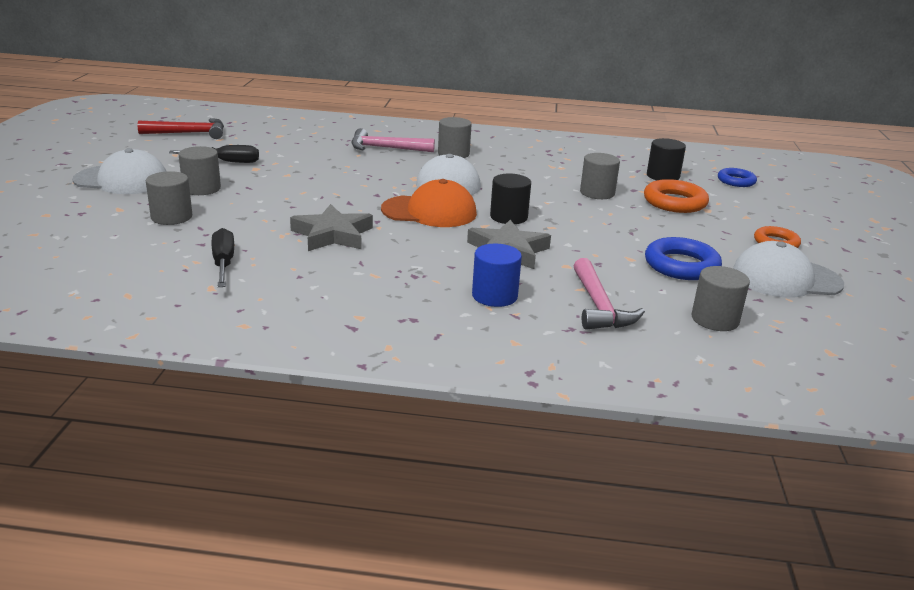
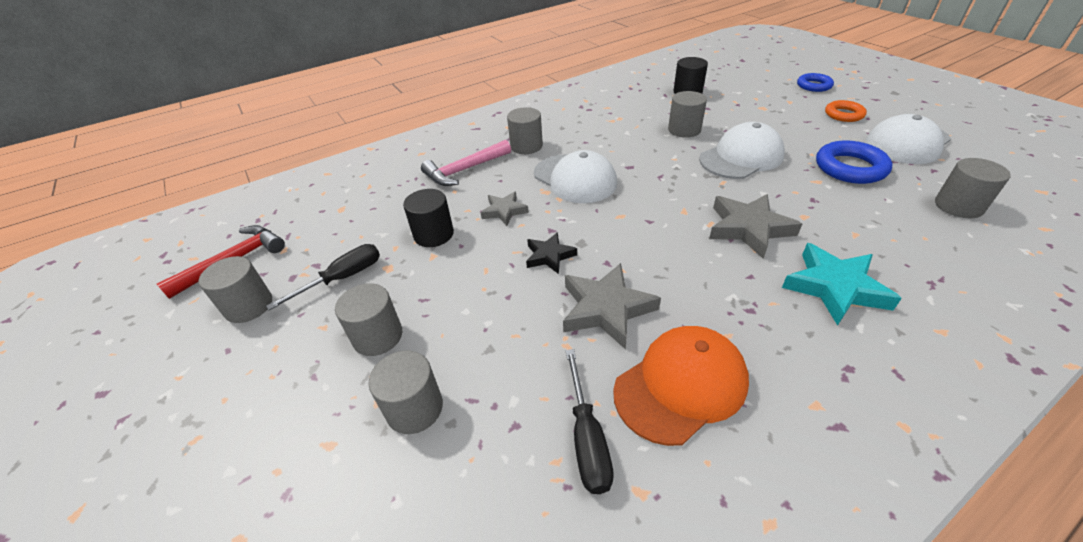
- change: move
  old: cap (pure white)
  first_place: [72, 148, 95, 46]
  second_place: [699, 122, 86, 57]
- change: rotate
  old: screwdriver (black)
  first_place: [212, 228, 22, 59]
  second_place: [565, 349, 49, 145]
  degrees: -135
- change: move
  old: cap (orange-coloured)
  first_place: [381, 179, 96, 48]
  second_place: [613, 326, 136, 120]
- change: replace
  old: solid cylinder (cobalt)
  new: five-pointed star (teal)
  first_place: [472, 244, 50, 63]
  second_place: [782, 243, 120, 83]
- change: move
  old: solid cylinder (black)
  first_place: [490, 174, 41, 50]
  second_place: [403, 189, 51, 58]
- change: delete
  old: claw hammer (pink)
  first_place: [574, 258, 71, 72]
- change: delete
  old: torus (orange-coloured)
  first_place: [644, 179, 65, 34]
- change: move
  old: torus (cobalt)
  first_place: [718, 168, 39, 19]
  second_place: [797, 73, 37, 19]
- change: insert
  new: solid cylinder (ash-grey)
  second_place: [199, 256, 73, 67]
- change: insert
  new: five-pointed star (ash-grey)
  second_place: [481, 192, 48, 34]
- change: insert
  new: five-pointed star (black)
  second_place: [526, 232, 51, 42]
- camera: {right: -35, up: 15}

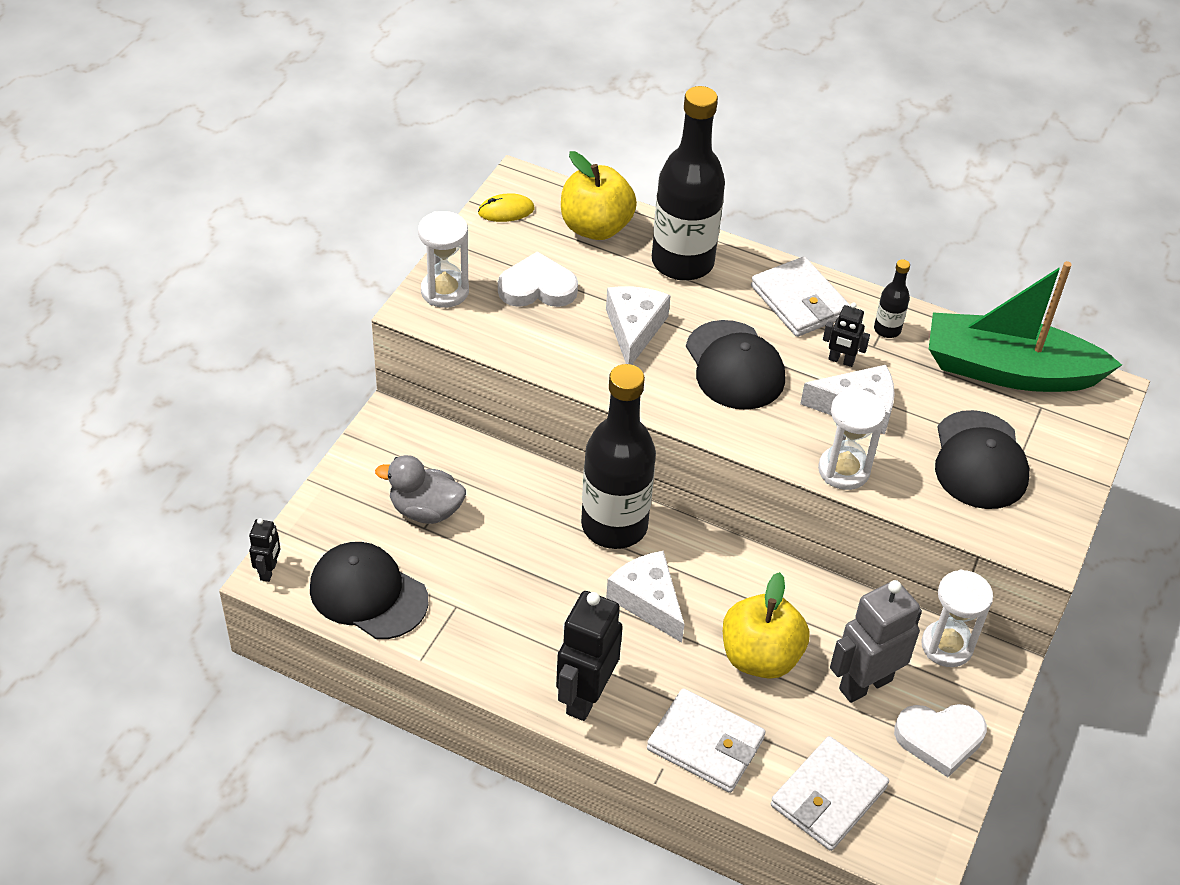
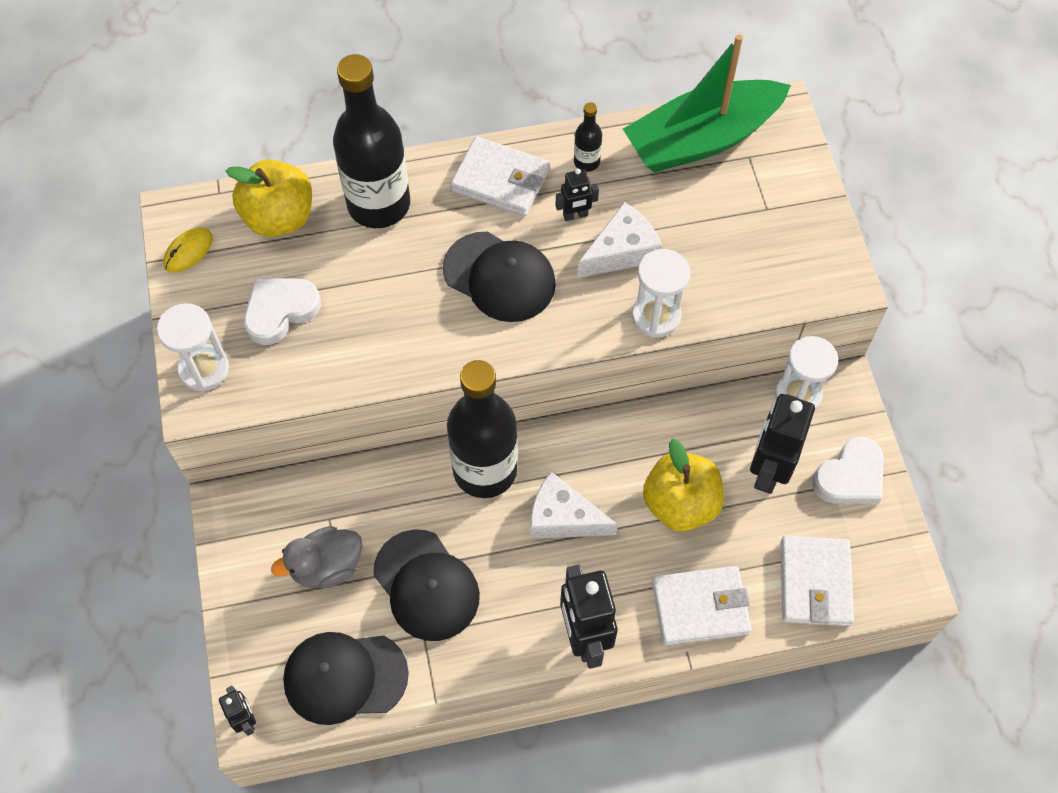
- change: delete
  old: piece of cheese (pure white)
  first_place: [606, 286, 65, 79]
- change: recolor
  old: robot figure (ash-grey)
  new: robot figure (black)
  first_place: [830, 580, 92, 123]
  second_place: [750, 394, 65, 100]
- change: move
  old: cap (black)
  first_place: [935, 410, 94, 99]
  second_place: [373, 529, 107, 112]
- camera: {right: -35, up: 15}

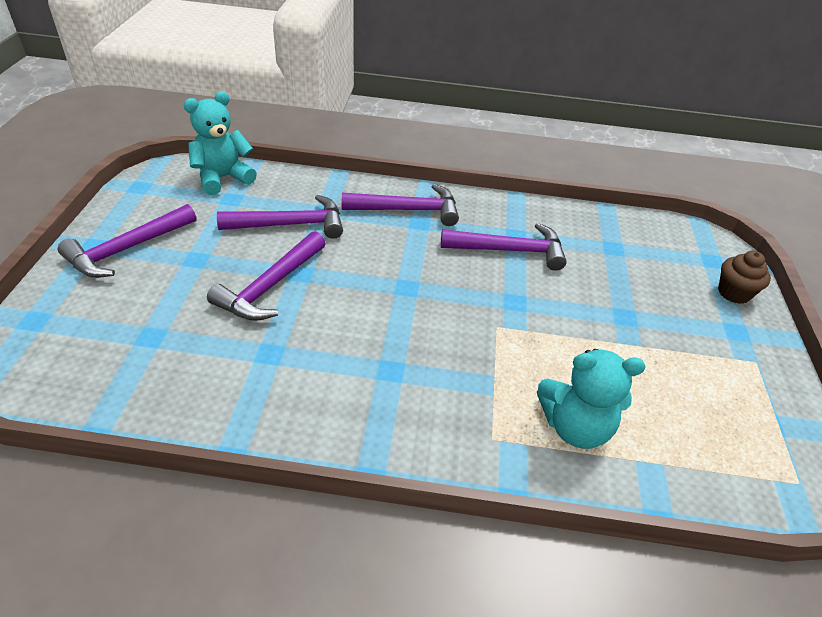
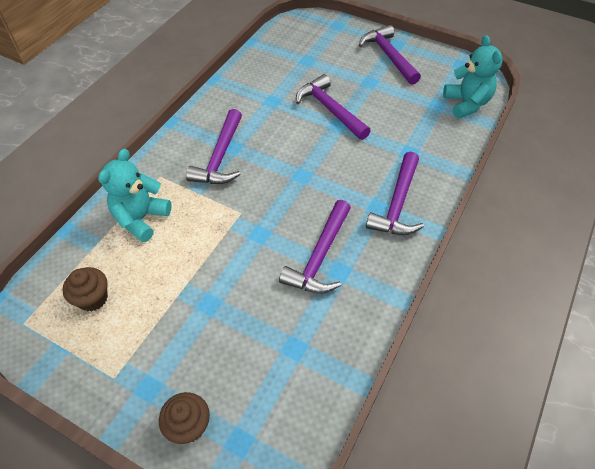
- change: move
  old: claw hammer (royal purple)
  first_place: [217, 195, 126, 44]
  second_place: [186, 109, 56, 75]
- change: insert
  new: cupcake (russet)
  second_place: [62, 267, 46, 44]
- camera: {right: 115, up: 10}

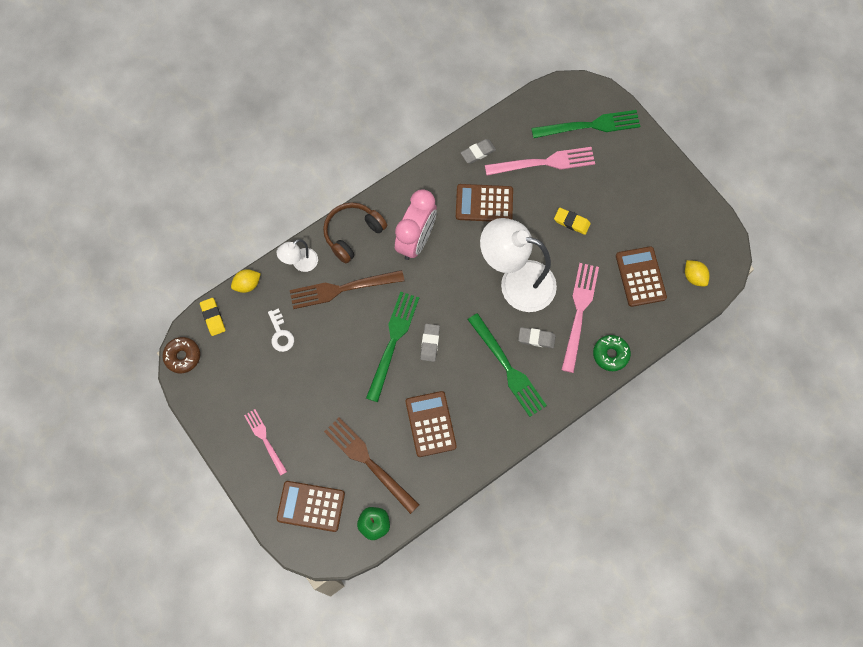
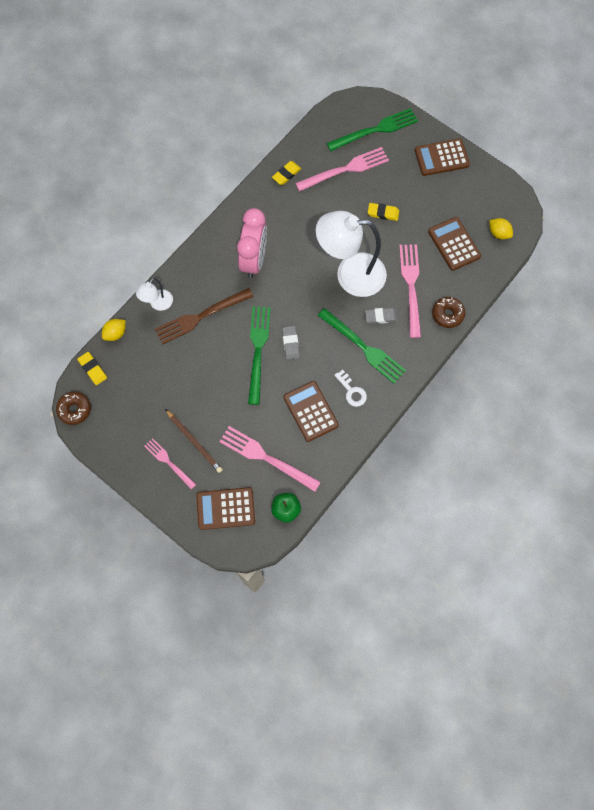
- change: move
  old: latchkey (pure white)
  first_place: [268, 308, 26, 44]
  second_place: [334, 370, 33, 37]
- change: delete
  old: headphones (russet)
  first_place: [323, 202, 64, 61]
- change: recolor
  old: table fork (russet)
  new: table fork (pink)
  first_place: [324, 417, 96, 97]
  second_place: [219, 426, 102, 66]
- change: move
  old: pocket calculator (russet)
  first_place: [456, 184, 57, 38]
  second_place: [415, 138, 55, 38]
- change: recolor
  old: gum eraser (ash-grey)
  new: gum eraser (yellow)
  first_place: [461, 139, 35, 25]
  second_place: [272, 161, 29, 24]
- change: recolor
  old: doughnut (green)
  new: doughnut (russet)
  first_place: [593, 335, 38, 36]
  second_place: [432, 297, 33, 31]
- change: insert
  new: wooden pencil (russet)
  second_place: [165, 409, 58, 64]
- camera: {right: -15, up: 0}

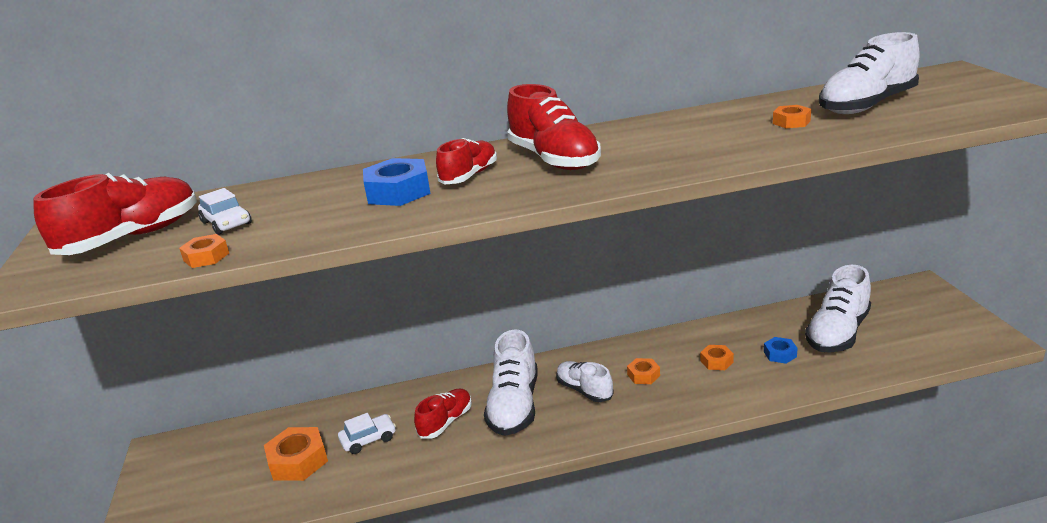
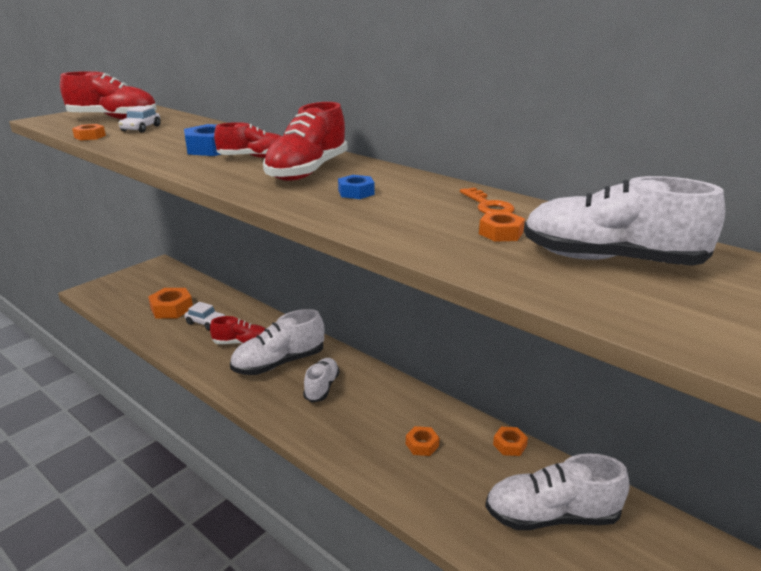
- change: move
  old: hexagon nut (orange-coloured)
  first_place: [627, 358, 33, 26]
  second_place: [493, 427, 35, 29]
- change: move
  old: hexagon nut (cobalt)
  first_place: [764, 337, 34, 27]
  second_place: [338, 175, 37, 24]
- change: insert
  new: latchkey (orange-coloured)
  second_place: [460, 188, 54, 26]
- camera: {right: 50, up: 0}

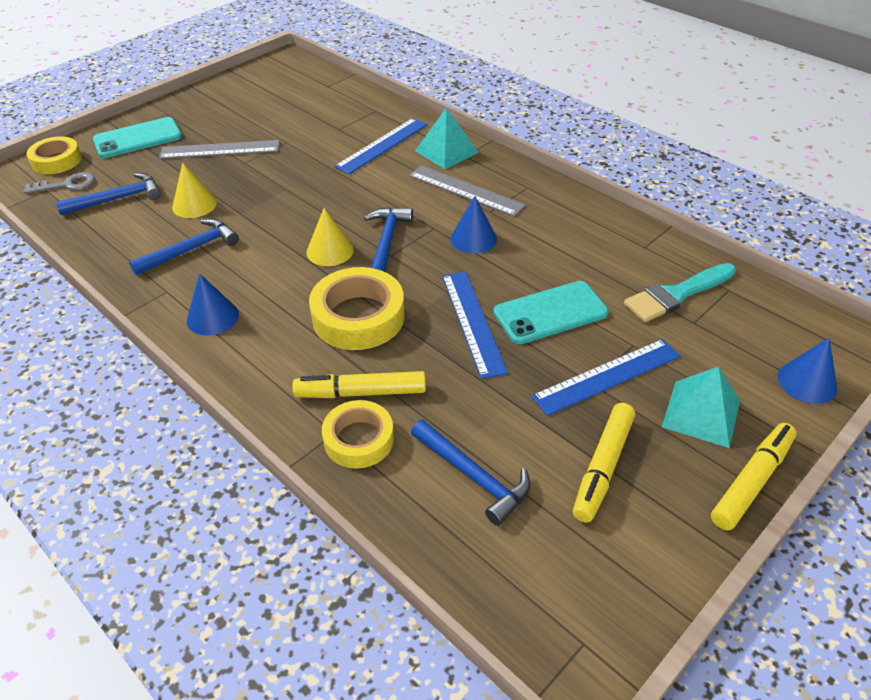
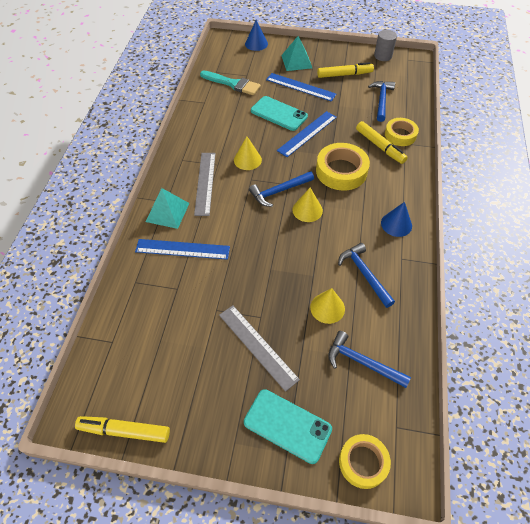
- change: delete
  old: latchkey (ash-grey)
  first_place: [24, 172, 71, 22]
- change: rotate
  old: claw hammer (cobalt)
  first_place: [129, 219, 110, 56]
  second_place: [338, 243, 57, 65]
  degrees: 45
- change: recolor
  old: cone shape (cobalt)
  new: cone shape (yellow)
  first_place: [450, 196, 47, 58]
  second_place: [234, 136, 28, 34]
- change: move
  old: felt pen (yellow)
  first_place: [711, 423, 86, 107]
  second_place: [75, 416, 95, 27]
- change: insert
  new: solid cylinder (ash-grey)
  second_place: [374, 30, 23, 31]
- camera: {right: -125, up: 10}

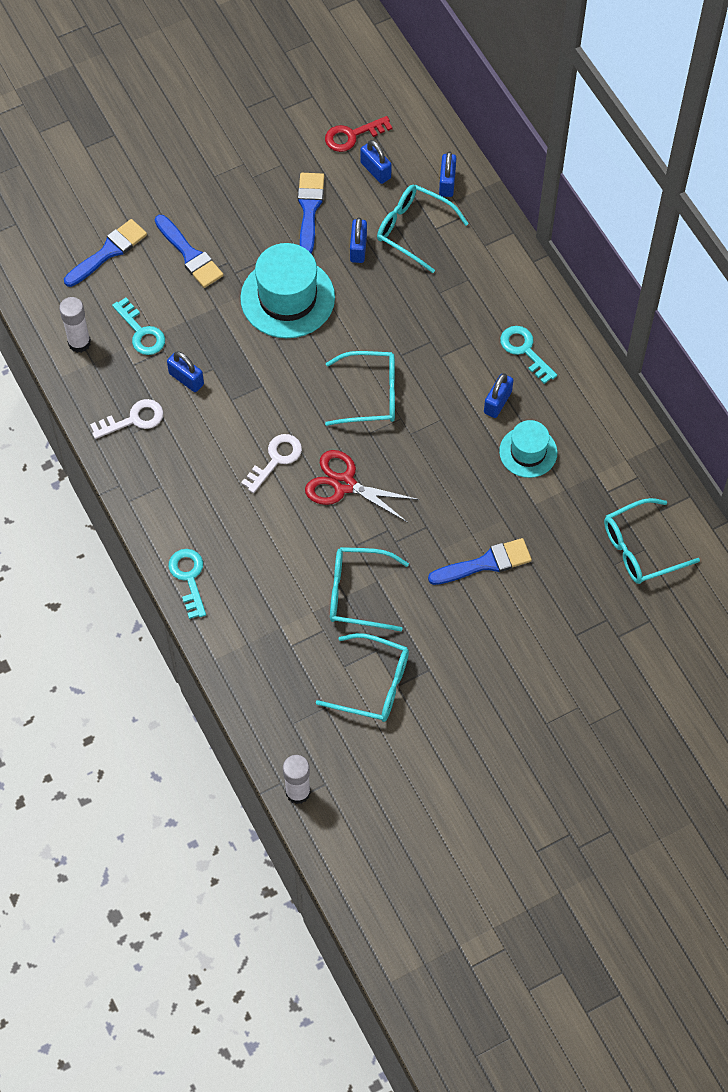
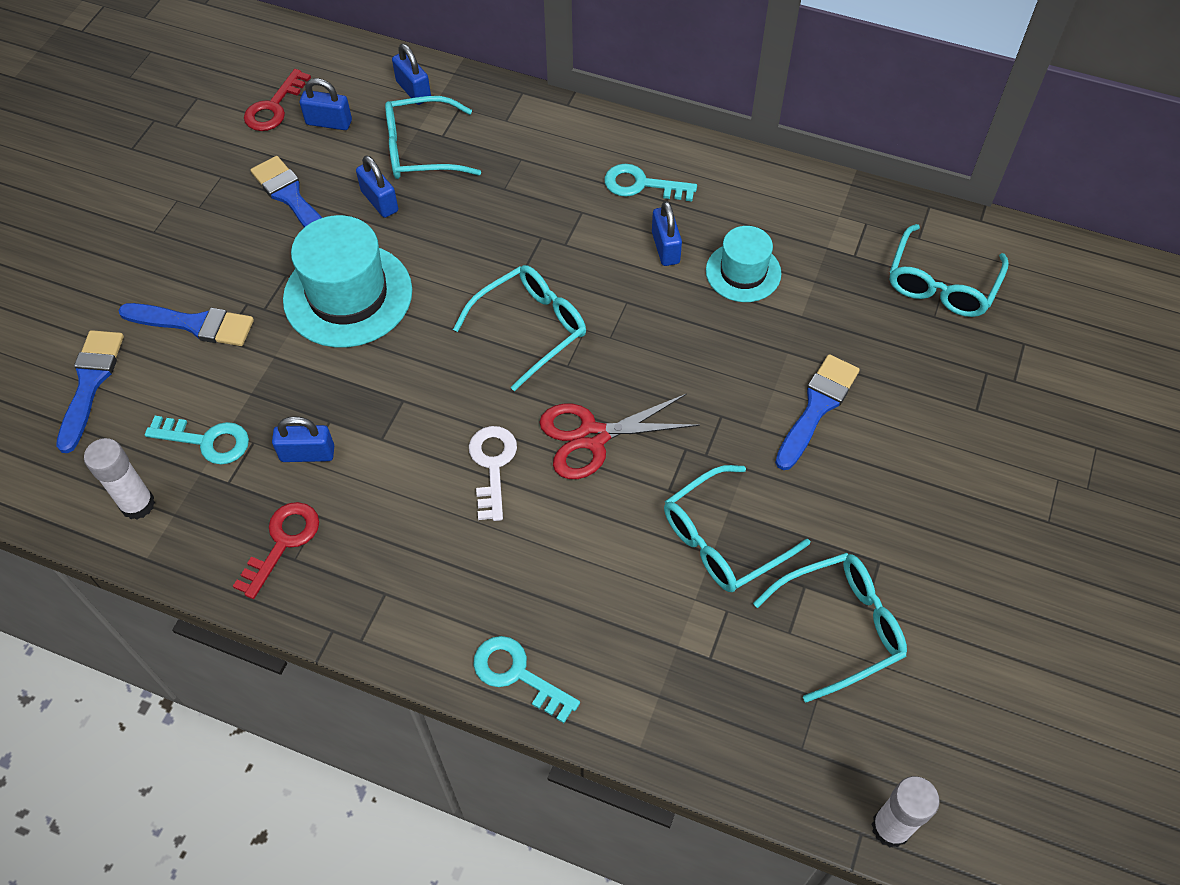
- change: recolor
  old: latchkey (pure white)
  new: latchkey (red)
  first_place: [90, 399, 74, 40]
  second_place: [233, 502, 86, 97]
- camera: {right: -40, up: -5}

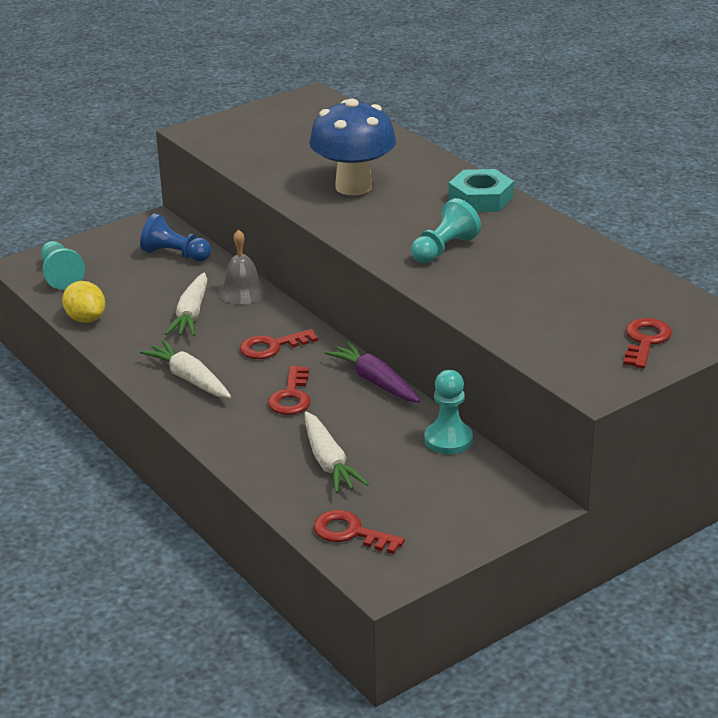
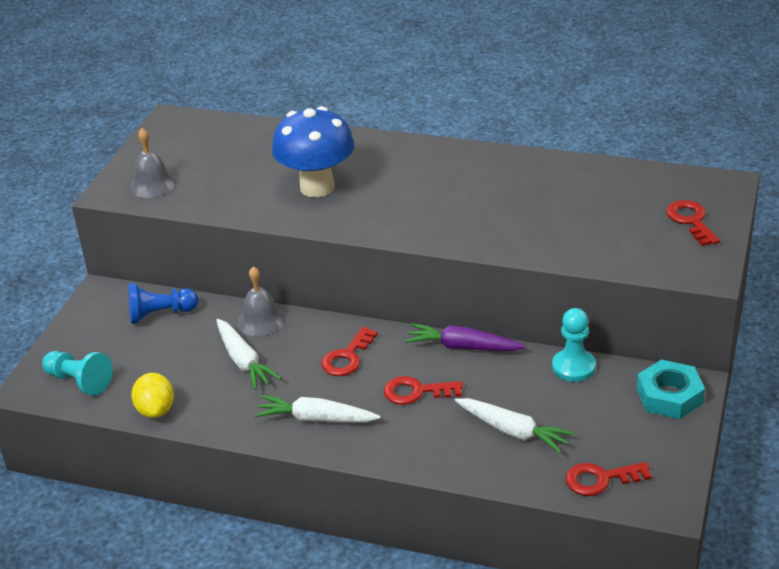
- change: rotate
  old: toy lemon (yellow)
  first_place: [62, 281, 43, 42]
  second_place: [131, 373, 43, 45]
  degrees: 60
- change: rotate
  old: latchkey (red)
  first_place: [268, 366, 43, 49]
  second_place: [384, 376, 79, 29]
  degrees: 120
- change: delete
  old: chess pawn (teal)
  first_place: [411, 198, 70, 65]
- change: move
  old: hexagon nut (teal)
  first_place: [449, 169, 65, 43]
  second_place: [637, 360, 68, 59]
- change: insert
  new: bell (ash-grey)
  second_place: [130, 128, 46, 70]
- camera: {right: -35, up: 5}

